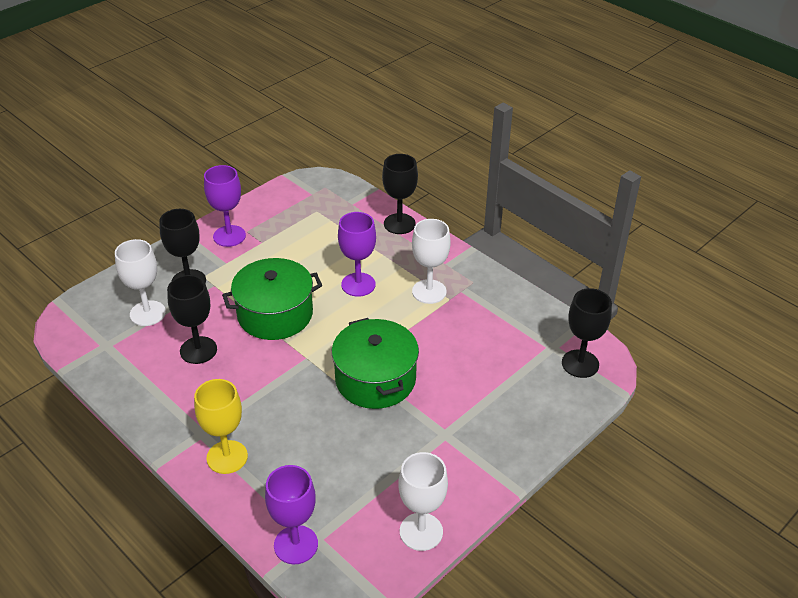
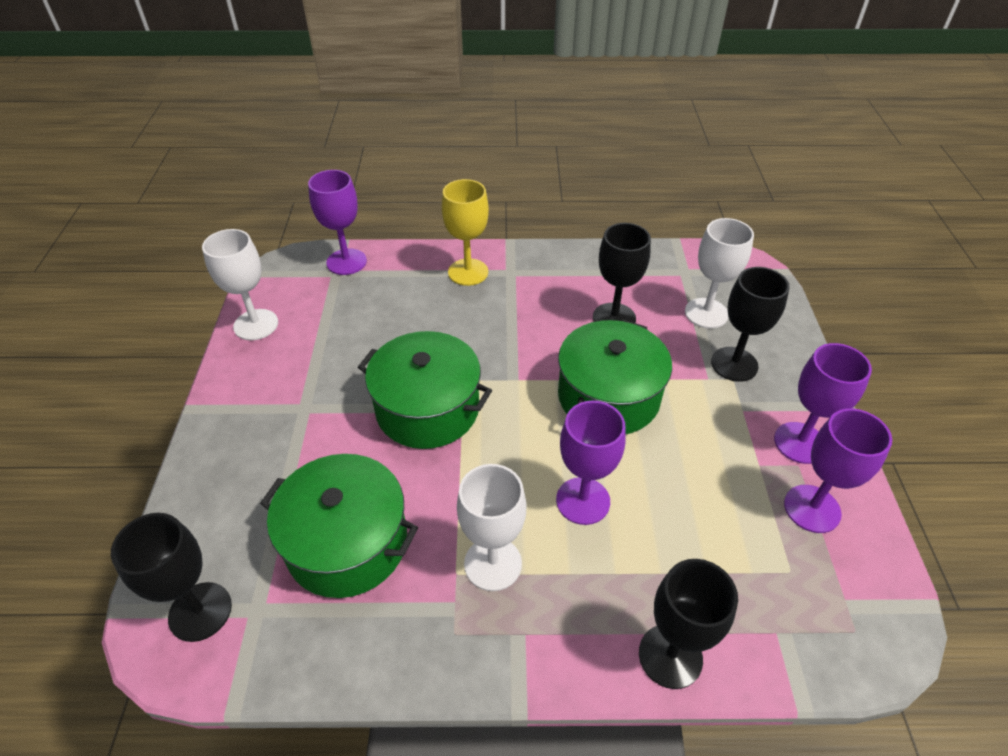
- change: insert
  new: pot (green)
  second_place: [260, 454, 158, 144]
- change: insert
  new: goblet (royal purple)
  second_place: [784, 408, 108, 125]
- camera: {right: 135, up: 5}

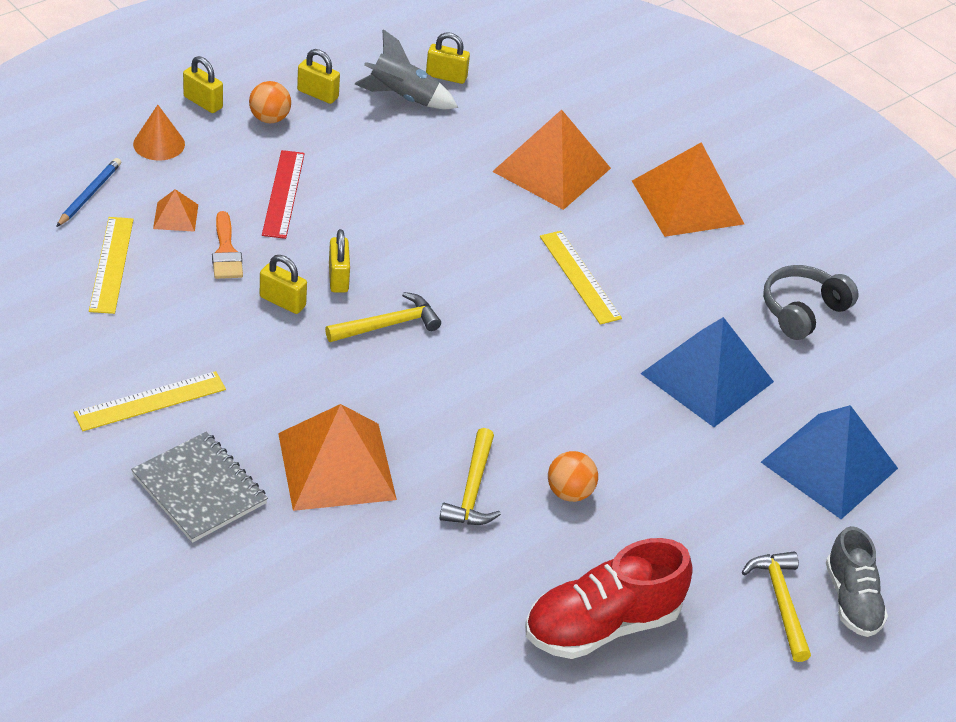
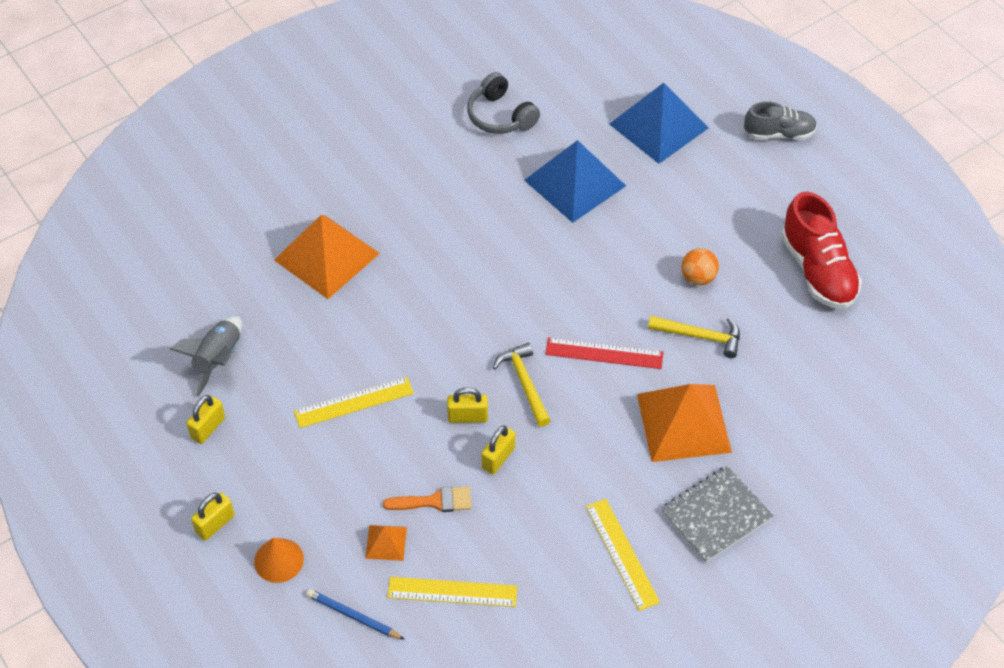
- change: delete
  old: ball (orange-coloured)
  first_place: [249, 81, 42, 42]
- change: move
  old: measuring stick (red)
  first_place: [262, 150, 43, 89]
  second_place: [545, 337, 118, 32]
- change: delete
  old: lock (yellow)
  first_place: [426, 32, 44, 52]
- change: move
  old: measuring stick (yellow)
  first_place: [540, 231, 82, 94]
  second_place: [294, 377, 120, 51]
- change: delete
  old: pyramid (orange-coloured)
  first_place: [632, 142, 112, 95]
- change: delete
  old: claw hammer (yellow)
  first_place: [742, 551, 69, 111]
- camera: {right: -80, up: 10}

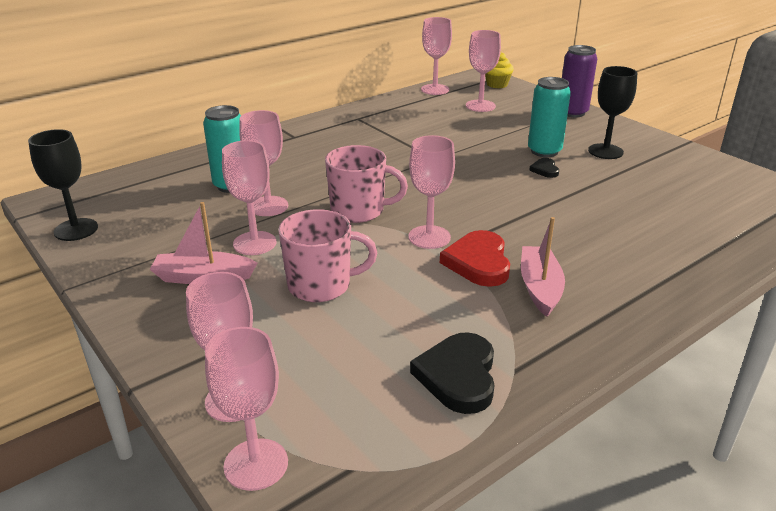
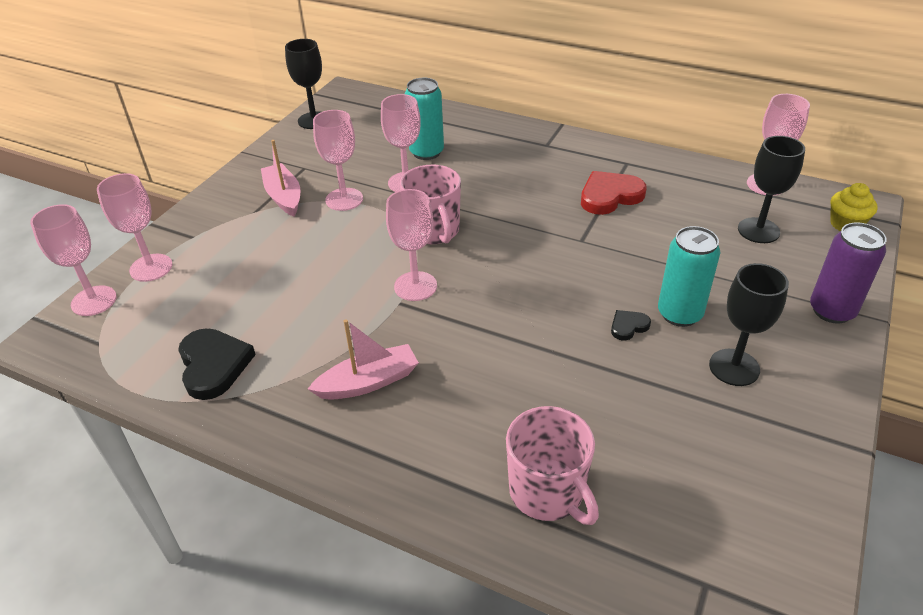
- change: move
  old: tea mug (pink)
  first_place: [278, 209, 99, 93]
  second_place: [506, 406, 93, 119]
- change: rotate
  old: heart (black)
  first_place: [410, 332, 85, 82]
  second_place: [178, 328, 78, 72]
  degrees: 90
- change: move
  old: heart (red)
  first_place: [440, 230, 70, 57]
  second_place: [581, 171, 66, 44]
- change: recolor
  old: goblet (pink)
  new: goblet (black)
  first_place: [466, 30, 35, 82]
  second_place: [738, 136, 67, 107]
- camera: {right: 65, up: 10}

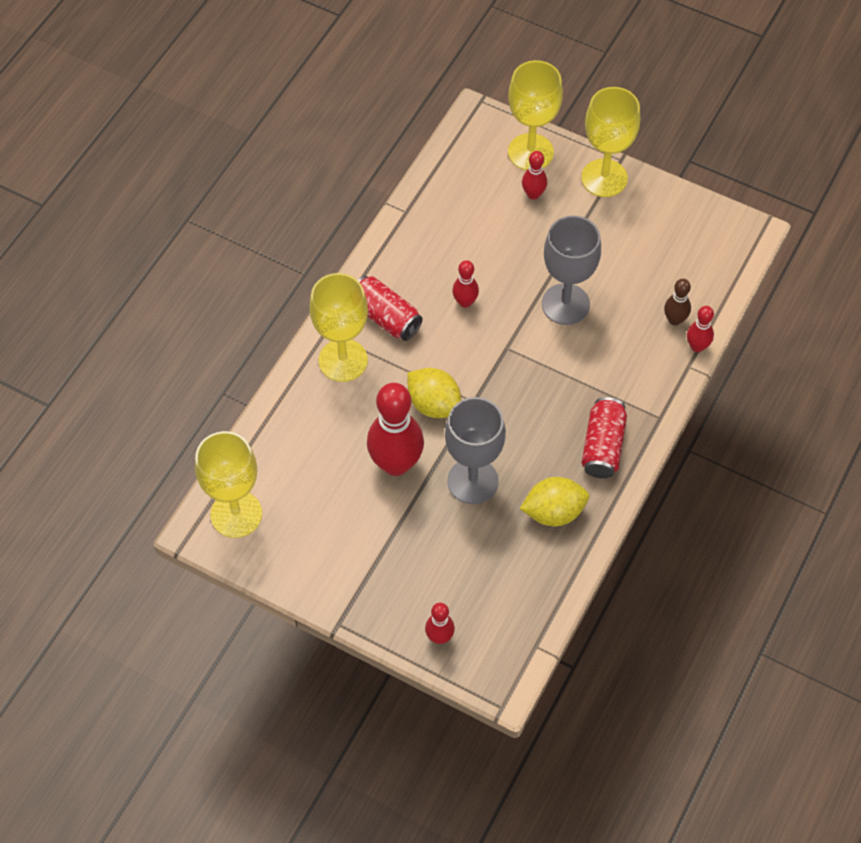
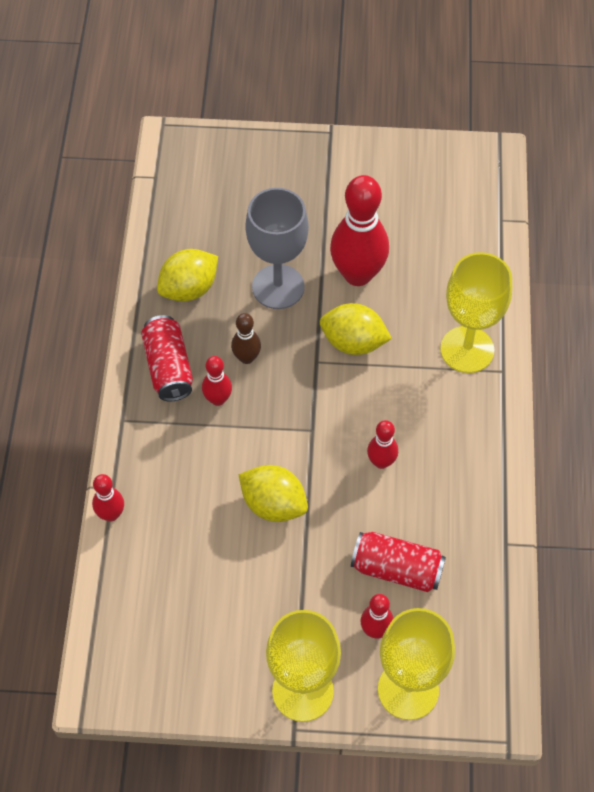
- change: delete
  old: goblet (yellow)
  first_place: [195, 431, 67, 107]
- change: move
  old: tin (red)
  first_place: [358, 276, 65, 65]
  second_place: [351, 532, 95, 60]
- change: move
  old: tenpin (red)
  first_place: [425, 603, 30, 41]
  second_place: [202, 356, 30, 50]
- change: replace
  old: goblet (ash-grey)
  new: toy lemon (yellow)
  first_place: [542, 216, 59, 109]
  second_place: [238, 465, 70, 57]
- change: move
  old: tenpin (russet)
  first_place: [664, 279, 27, 47]
  second_place: [231, 313, 30, 51]
- camera: {right: 155, up: 0}

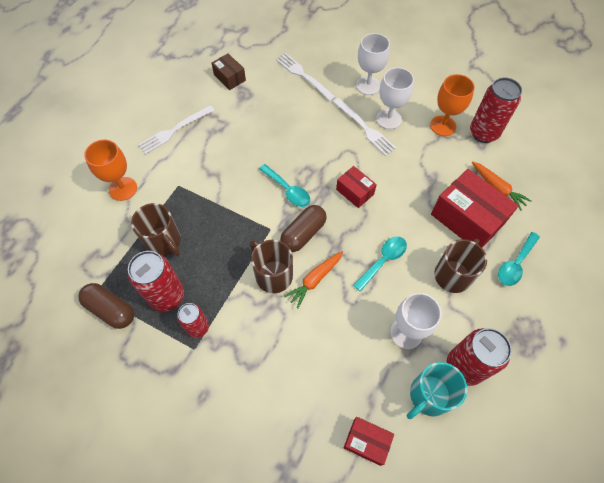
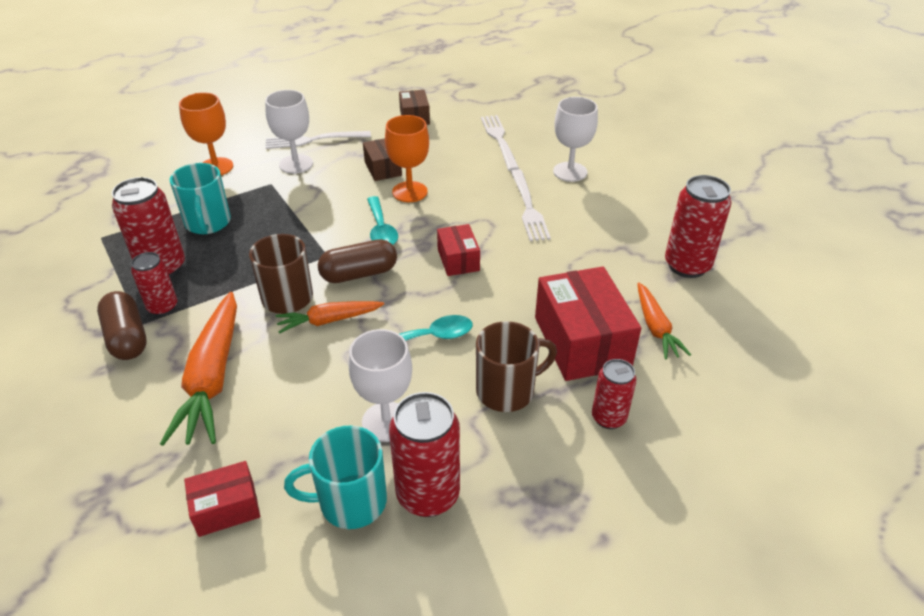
- change: move
  old: pill shape (russet)
  first_place: [78, 283, 56, 46]
  second_place: [97, 291, 50, 69]
- change: recolor
  old: tea mug (russet)
  new: tea mug (teal)
  first_place: [131, 203, 50, 53]
  second_place: [170, 163, 61, 71]
- change: rotate
  old: parcel (red)
  first_place: [344, 417, 50, 49]
  second_place: [184, 461, 76, 76]
  degrees: -75
- change: move
  old: goblet (pure white)
  first_place: [376, 67, 38, 62]
  second_place: [265, 90, 48, 84]
- change: move
  old: goblet (orange-coloured)
  first_place: [430, 74, 45, 62]
  second_place: [385, 115, 44, 87]
- change: replace
  old: tablespoon (teal)
  new: tin (red)
  first_place: [498, 232, 42, 54]
  second_place: [592, 359, 44, 70]
- change: insert
  new: root vegetable (orange-coloured)
  second_place: [160, 292, 77, 154]
- change: insert
  new: parcel (russet)
  second_place: [363, 138, 39, 43]
- camera: {right: 30, up: -20}

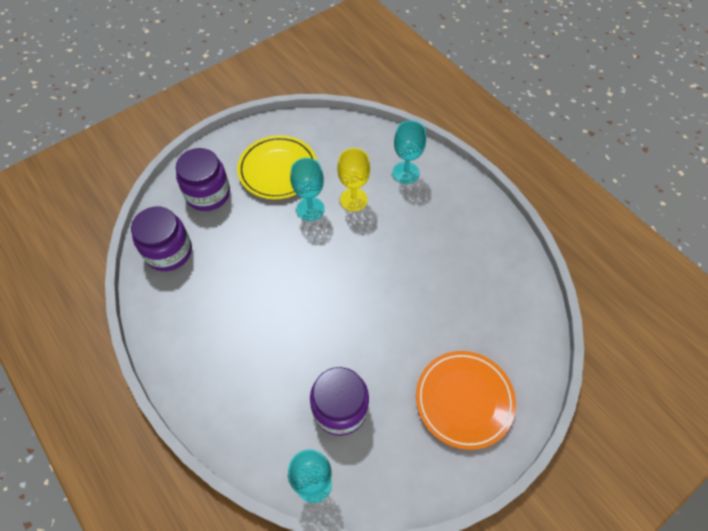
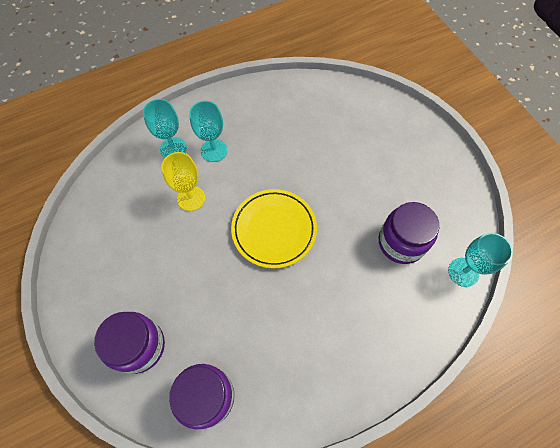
- change: move
  old: dinner plate (yellow)
  first_place: [237, 135, 80, 65]
  second_place: [231, 189, 86, 79]
- change: move
  old: goblet (teal)
  first_place: [290, 158, 35, 63]
  second_place: [189, 101, 38, 61]
- change: delete
  old: dinner plate (orange-coloured)
  first_place: [416, 351, 100, 99]
- camera: {right: -80, up: 5}

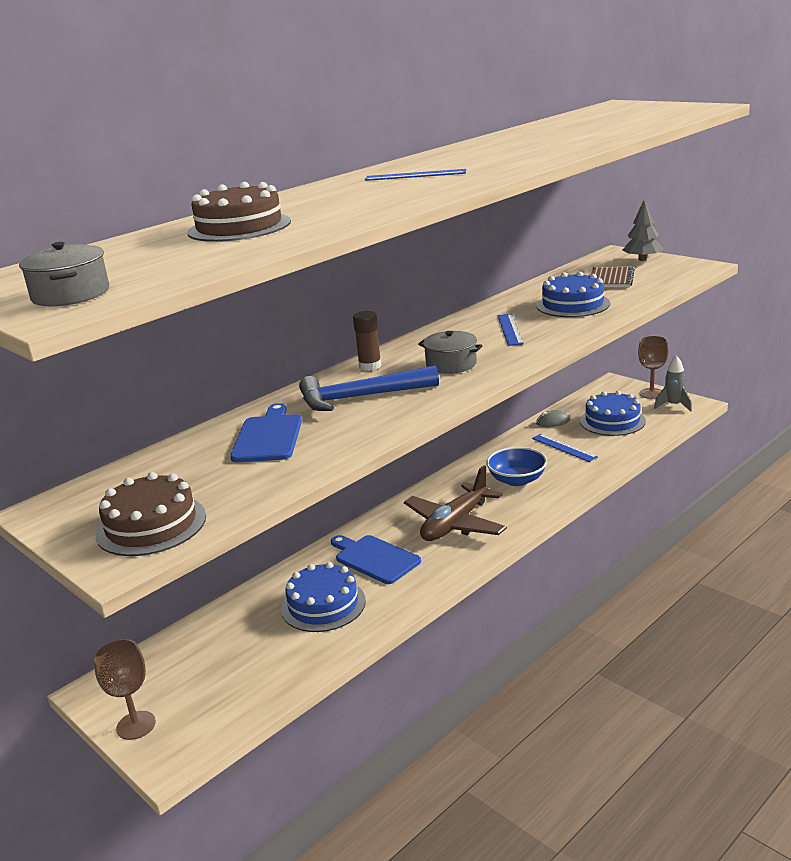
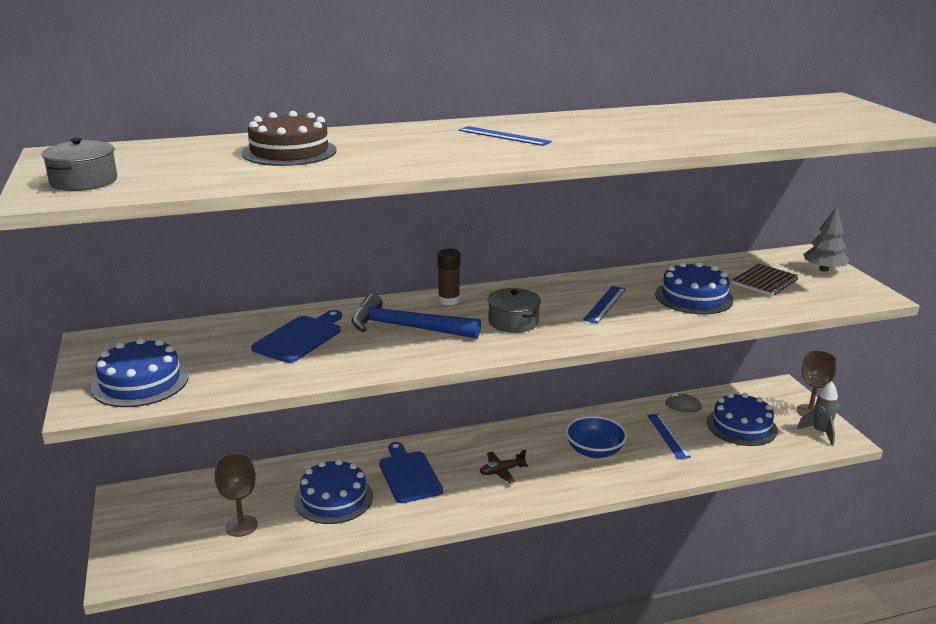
- change: move
  old: goblet (russet)
  first_place: [94, 639, 62, 101]
  second_place: [215, 453, 43, 84]
- change: recolor
  old: gateau (russet)
  new: gateau (cobalt)
  first_place: [96, 472, 110, 84]
  second_place: [91, 338, 98, 69]
- change: resize
  old: toy plane (russet)
  first_place: [404, 465, 103, 76]
  second_place: [480, 450, 48, 33]
  factor: 0.47
- camera: {right: 25, up: 0}

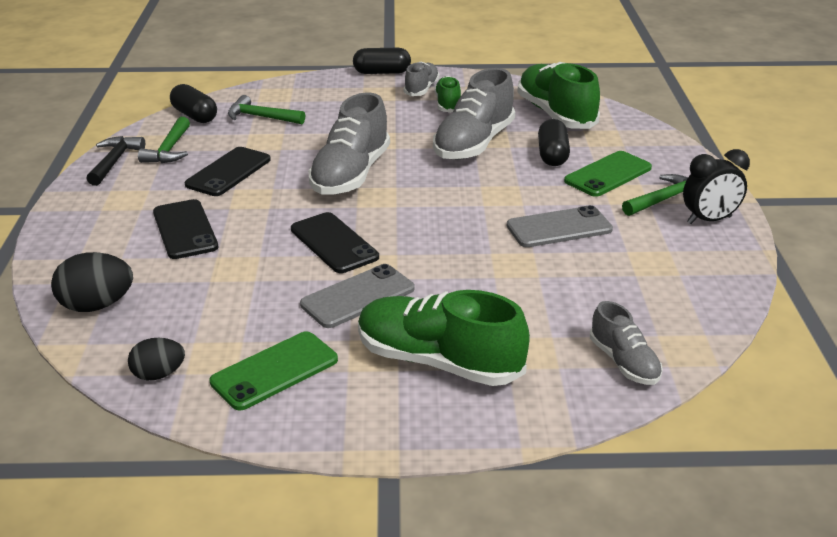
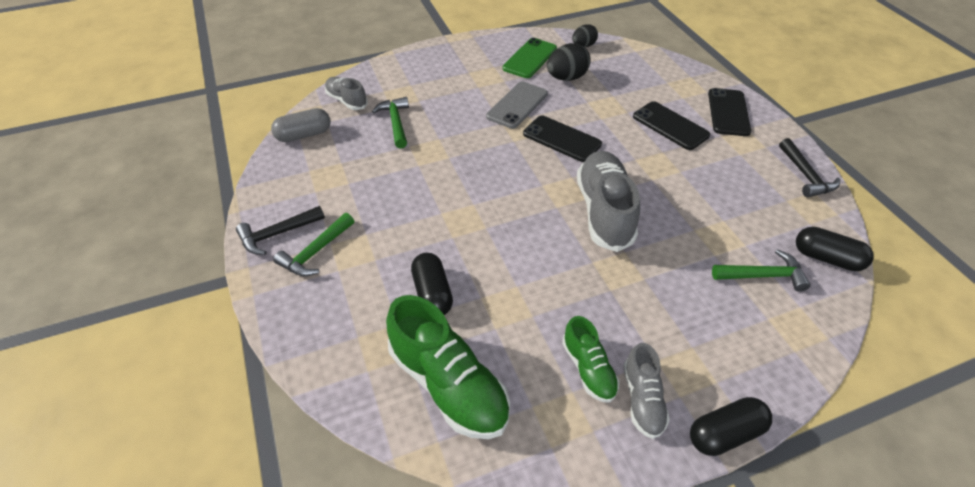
- change: move
  old: toy egg (black)
  first_place: [51, 252, 82, 60]
  second_place: [547, 43, 44, 38]
- change: move
  old: claw hammer (green)
  first_place: [138, 117, 52, 46]
  second_place: [372, 97, 37, 52]
- change: move
  old: mobile phone (black)
  first_place: [185, 147, 86, 49]
  second_place: [708, 88, 43, 48]
- change: delete
  old: sneaker (green)
  first_place: [358, 290, 172, 96]
- change: delete
  old: sneaker (ash-grey)
  first_place: [433, 68, 82, 92]
- change: delete
  old: mobile phone (ash-grey)
  first_place: [507, 205, 106, 42]
- change: delete
  old: mobile phone (green)
  first_place: [564, 151, 88, 46]
- change: replace
  old: alarm clock (black)
  new: claw hammer (black)
  first_place: [683, 149, 67, 75]
  second_place: [236, 206, 89, 49]
- change: insert
  new: pill shape (ash-grey)
  second_place: [271, 108, 60, 34]
- camera: {right: 160, up: 15}

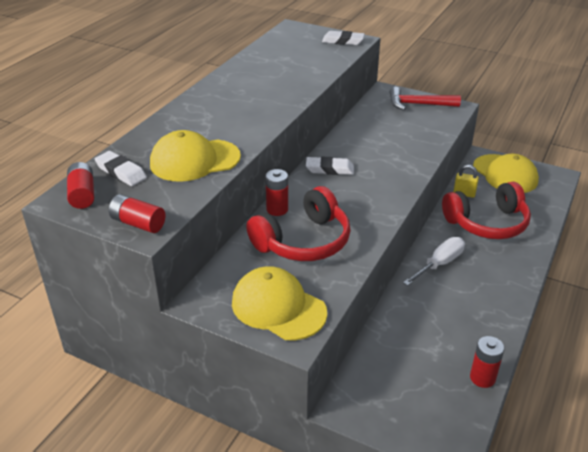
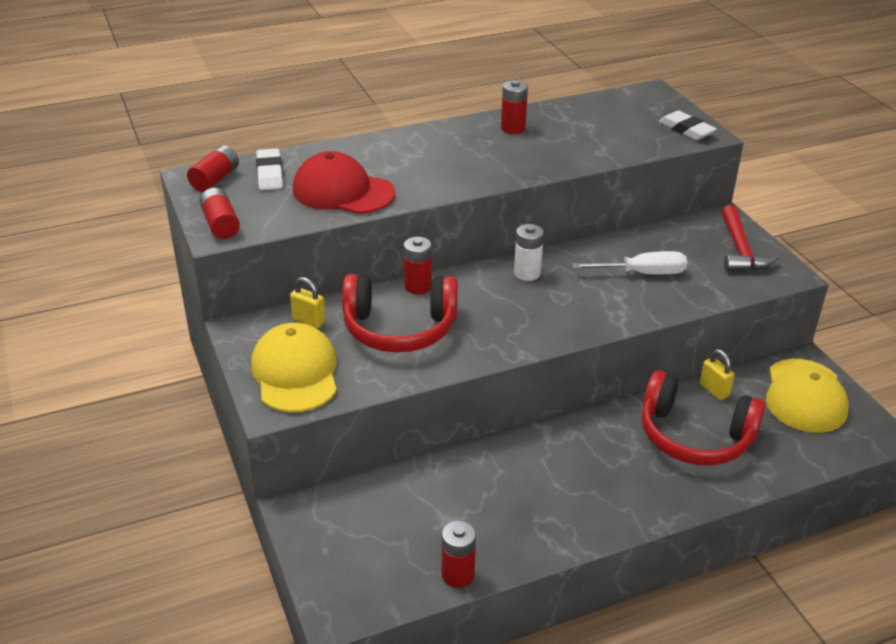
- change: recolor
  old: cap (yellow)
  new: cap (red)
  first_place: [150, 130, 91, 52]
  second_place: [293, 151, 102, 63]
- change: replace
  old: gum eraser (pure white)
  new: AA battery (pure white)
  first_place: [306, 157, 48, 18]
  second_place: [514, 224, 30, 57]
- change: rotate
  old: claw hammer (red)
  first_place: [389, 87, 72, 23]
  second_place: [721, 205, 58, 66]
  degrees: -135
- change: move
  old: screwdriver (pure white)
  first_place: [403, 237, 62, 49]
  second_place: [572, 251, 115, 23]
- change: insert
  new: lock (yellow)
  second_place: [290, 277, 36, 51]
- change: insert
  new: AA battery (red)
  second_place: [501, 80, 27, 54]
- camera: {right: 40, up: 0}

